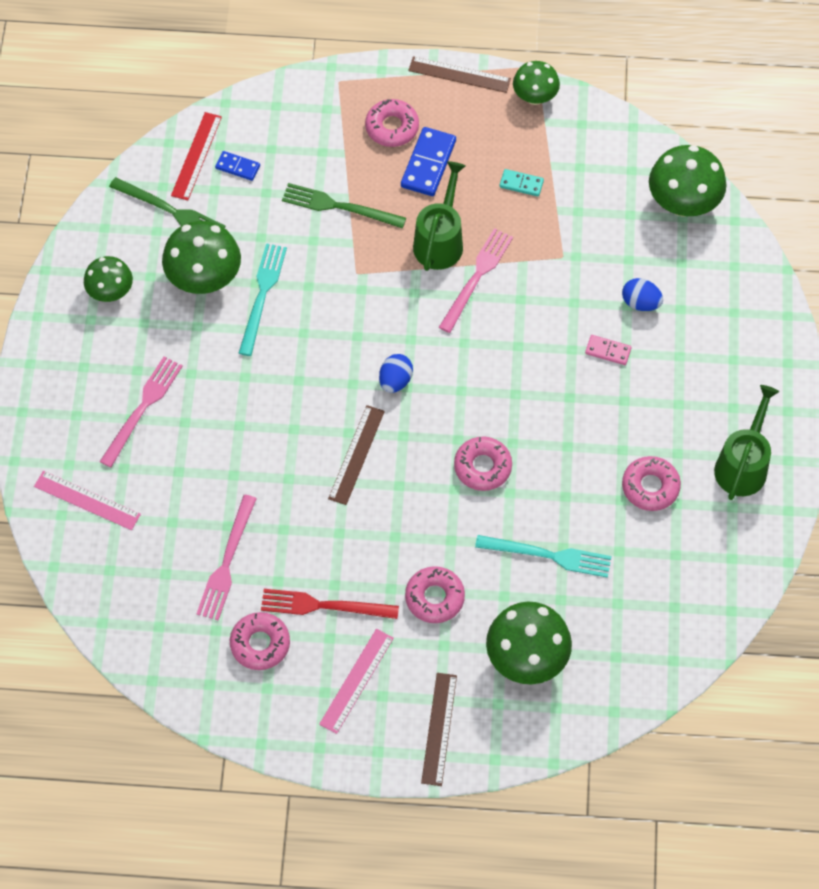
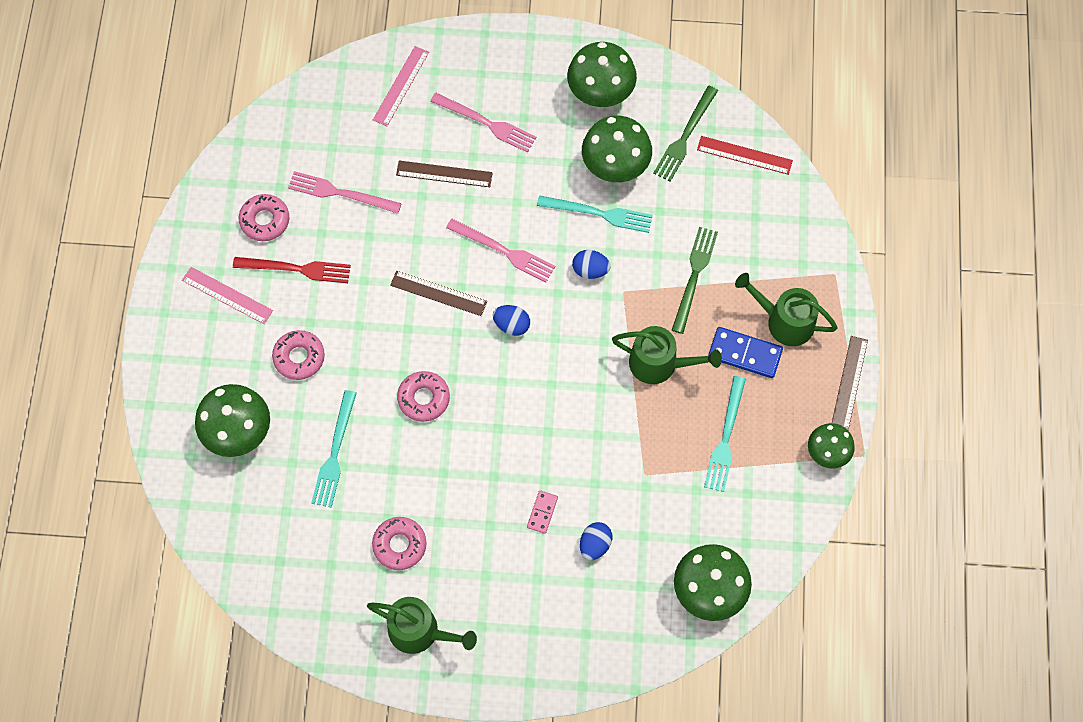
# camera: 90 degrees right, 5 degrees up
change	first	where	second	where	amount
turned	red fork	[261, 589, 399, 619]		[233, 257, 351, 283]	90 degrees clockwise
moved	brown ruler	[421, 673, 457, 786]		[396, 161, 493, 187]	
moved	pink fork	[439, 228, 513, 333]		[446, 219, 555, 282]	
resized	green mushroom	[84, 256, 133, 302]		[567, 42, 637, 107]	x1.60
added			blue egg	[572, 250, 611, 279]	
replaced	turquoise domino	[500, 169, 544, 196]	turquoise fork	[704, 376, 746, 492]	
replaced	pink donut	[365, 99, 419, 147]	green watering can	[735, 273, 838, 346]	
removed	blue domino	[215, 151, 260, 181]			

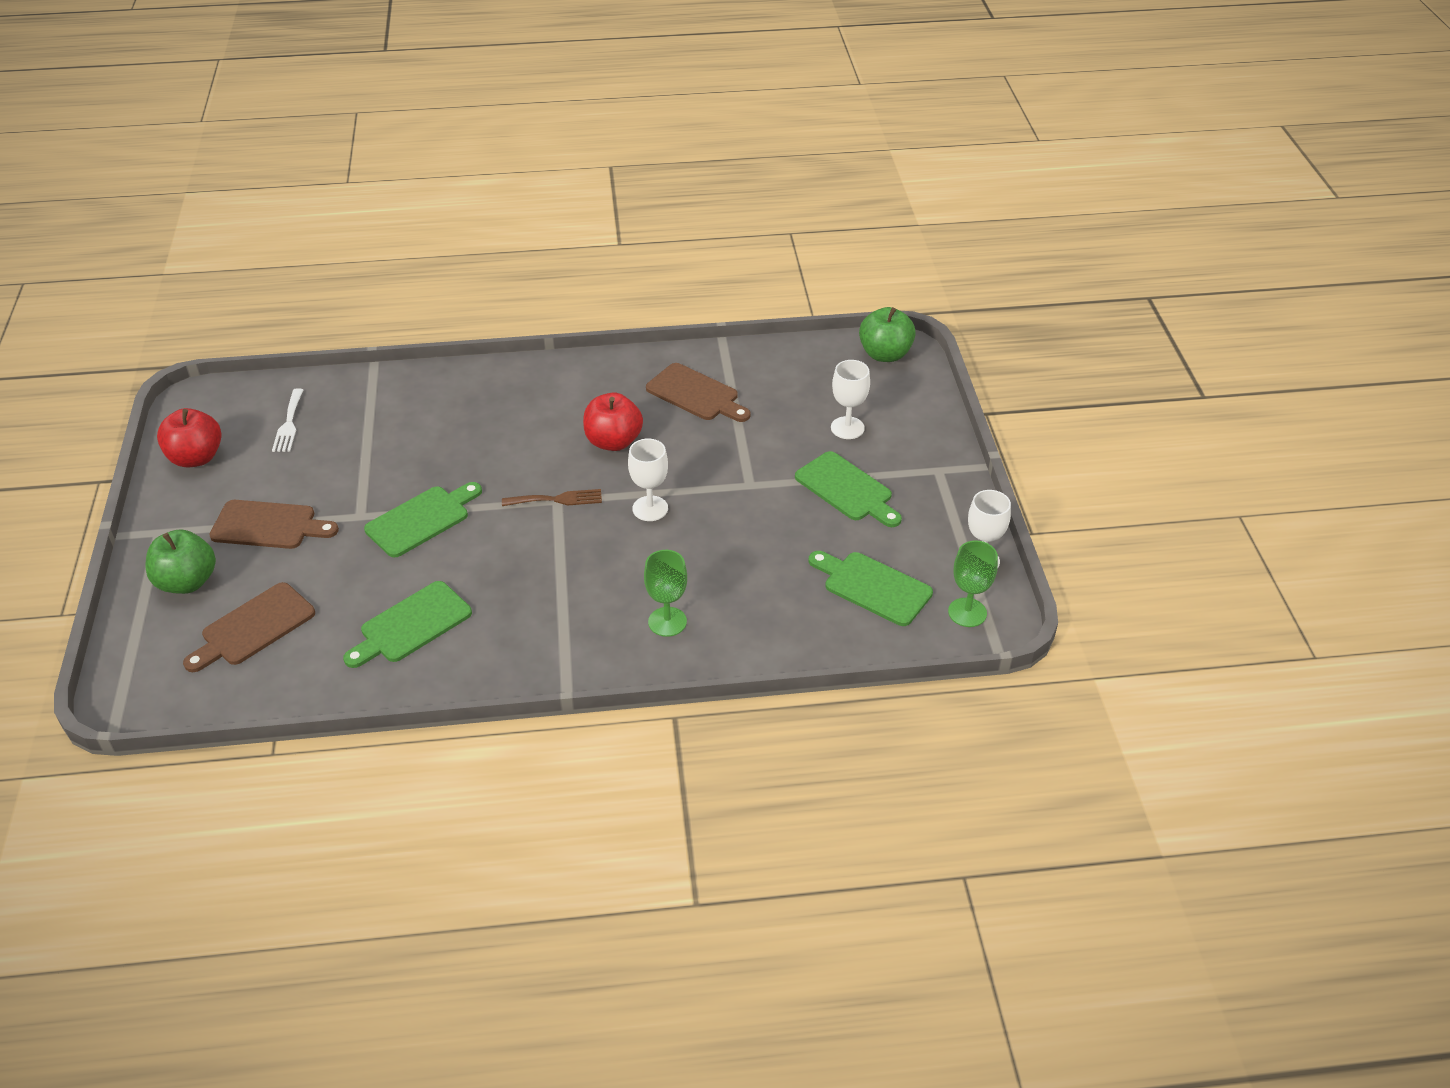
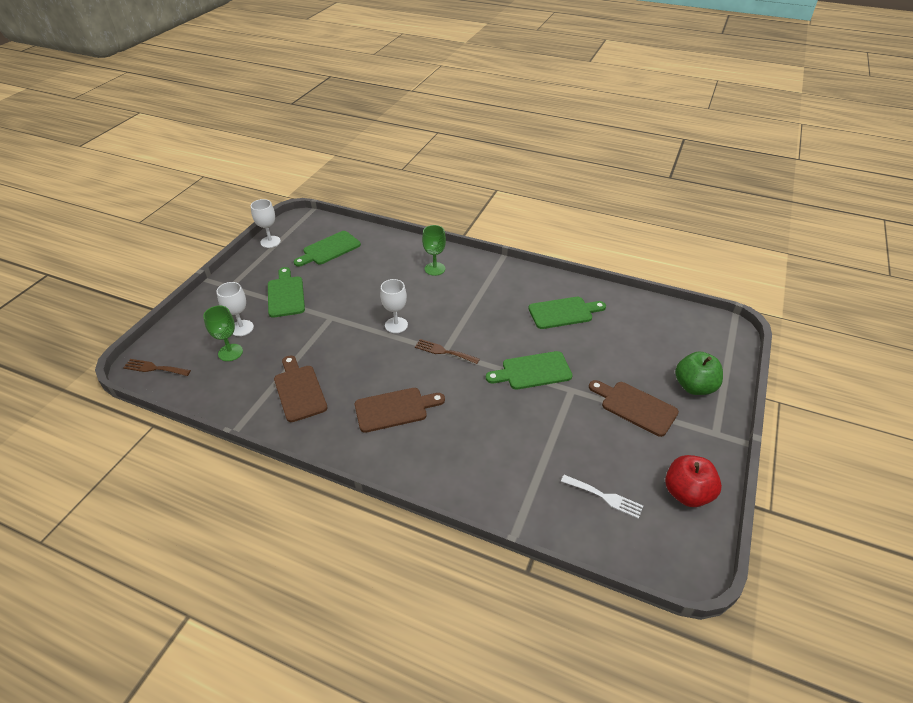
# camera: 150 degrees left, 0 degrees up
change	first	where	second	where	amount
replaced	green apple	[859, 307, 916, 362]	brown fork	[123, 359, 191, 376]	
moved	green goblet	[948, 540, 998, 627]		[203, 306, 243, 361]	
turned	green cutting board	[809, 551, 933, 626]		[294, 231, 361, 267]	75 degrees clockwise
moved	brown cutting board	[183, 582, 315, 672]		[355, 388, 445, 433]	
turned	white fork	[272, 388, 303, 452]		[561, 475, 643, 519]	90 degrees clockwise
removed	red apple	[583, 392, 643, 451]			

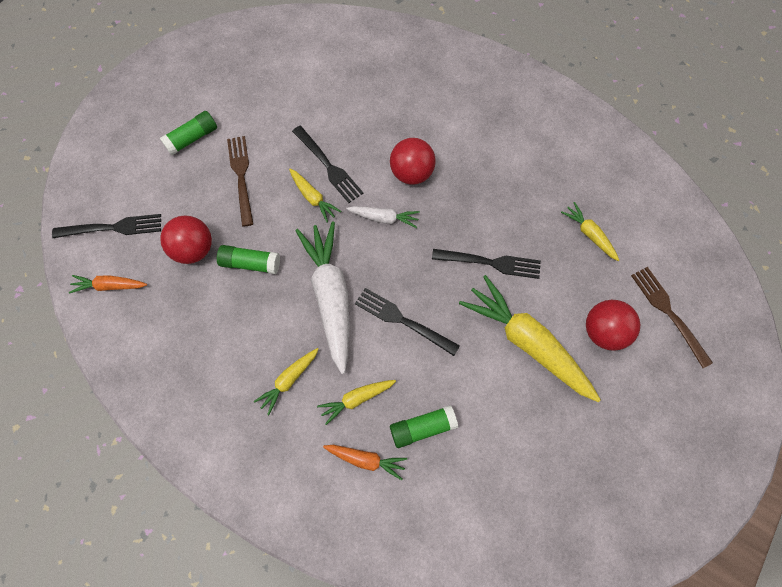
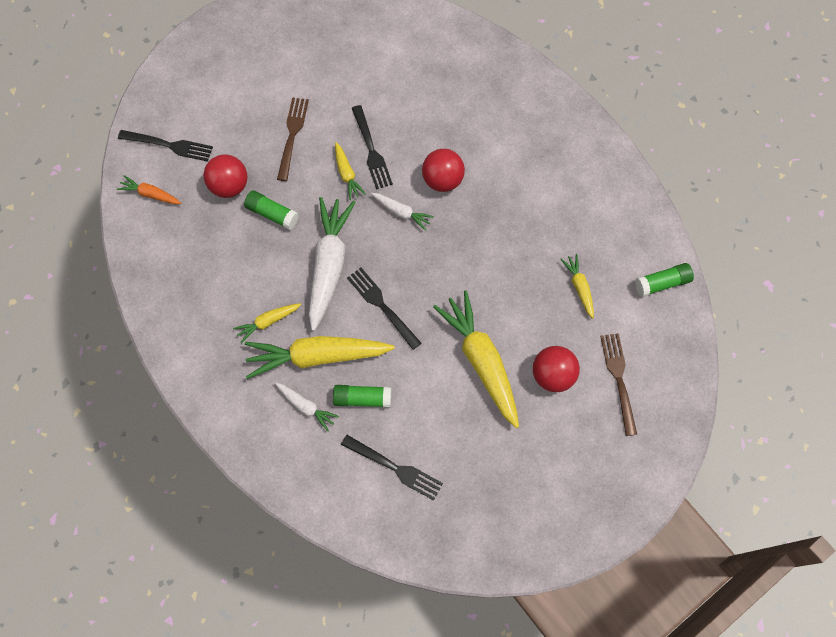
# camera: 20 degrees right, 0 degrees up
change	first	where	second	where	amount
resized	yellow carrot	[317, 380, 396, 425]		[245, 336, 395, 379]	x2.05
recoloured	orange carrot	[323, 445, 407, 480]	white carrot	[275, 383, 339, 432]	
moved	black fork	[432, 249, 541, 279]		[341, 435, 443, 501]	
moved	green glue stick	[160, 111, 217, 155]		[635, 263, 694, 297]	

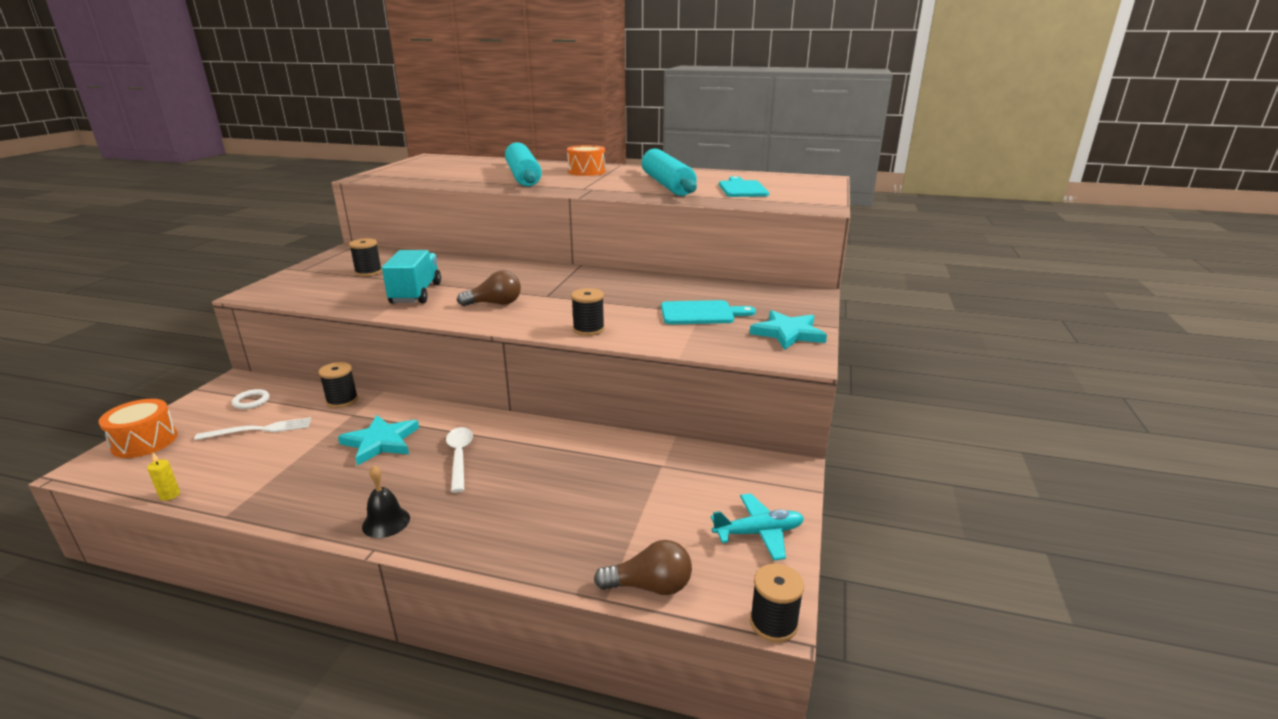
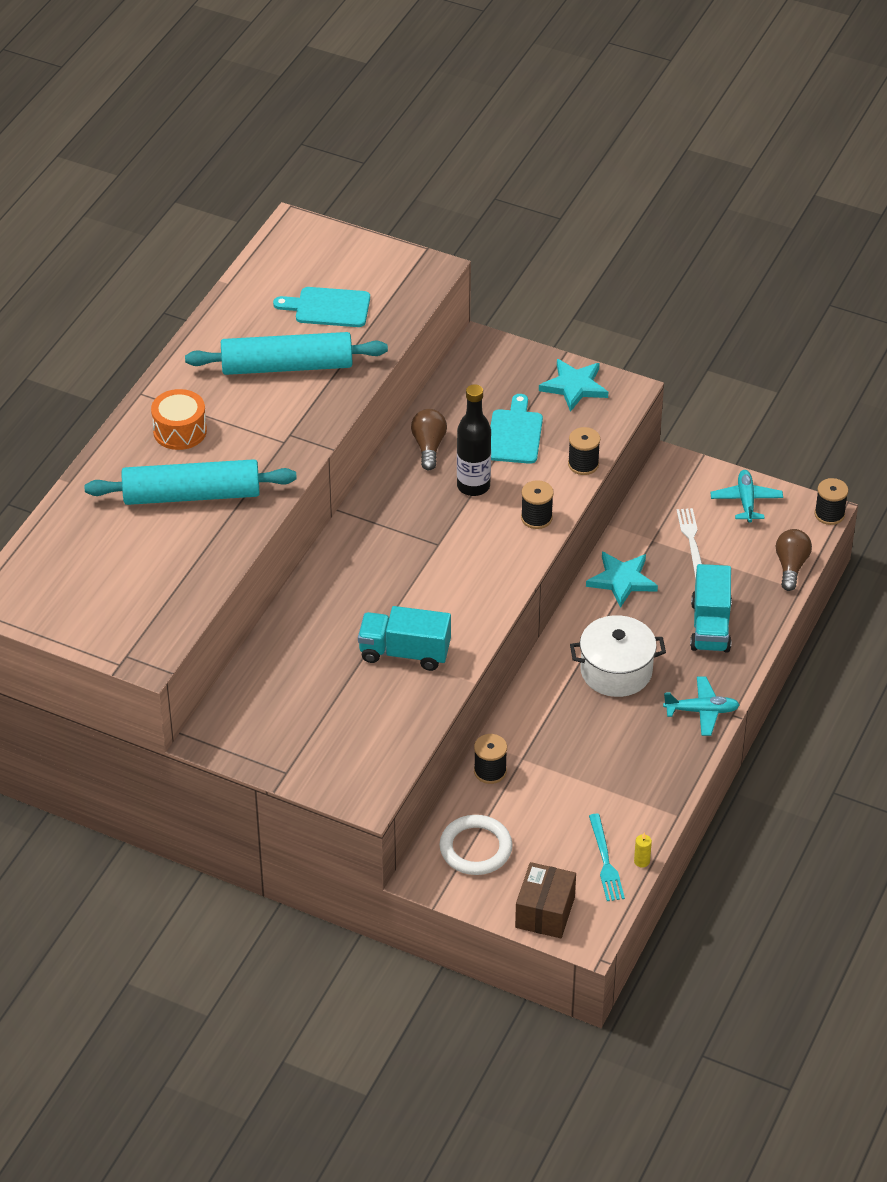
# camera: 80 degrees left, 20 degrees up
change	first	where	second	where	amount
moved	brown light bulb	[457, 270, 521, 306]		[411, 409, 447, 470]	
resized	white ring	[232, 389, 270, 409]		[439, 815, 513, 875]	x1.93
added			black bottle	[457, 384, 491, 496]	
replaced	orange drum	[98, 399, 178, 458]	brown box	[515, 862, 576, 938]	
moved	black spool	[349, 238, 382, 276]		[568, 427, 600, 475]	
replaced	white spoon	[446, 427, 473, 493]	white pot	[570, 615, 666, 697]	
moved	turquoise star	[338, 415, 419, 466]		[586, 552, 658, 608]	
added			turquoise fork	[589, 814, 625, 901]	
replaced	black bell	[362, 465, 410, 538]	turquoise plane	[663, 677, 740, 736]	
moved	white fork	[194, 417, 311, 440]		[677, 508, 702, 579]	
added			turquoise truck	[690, 564, 732, 653]	

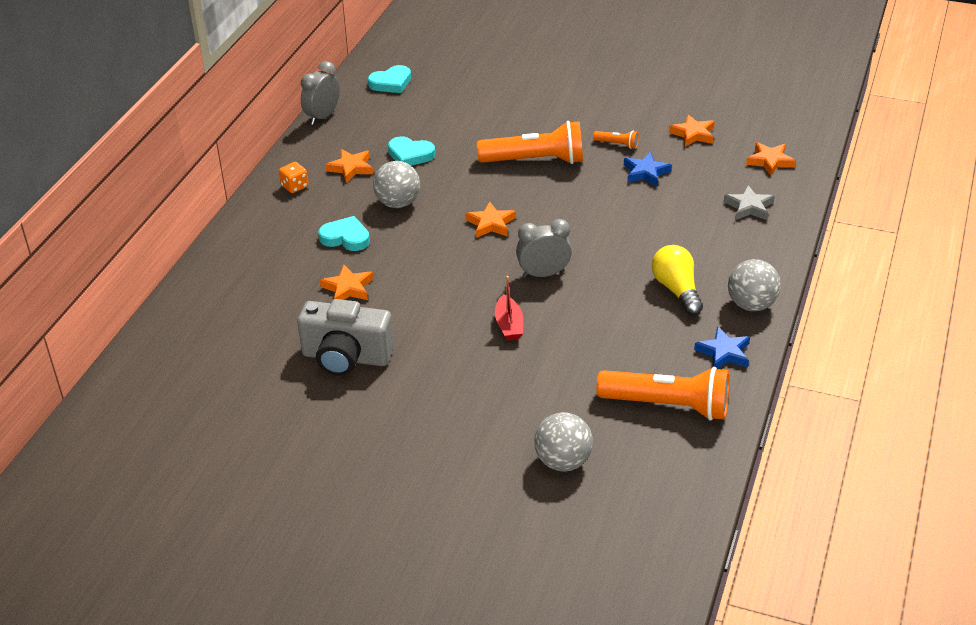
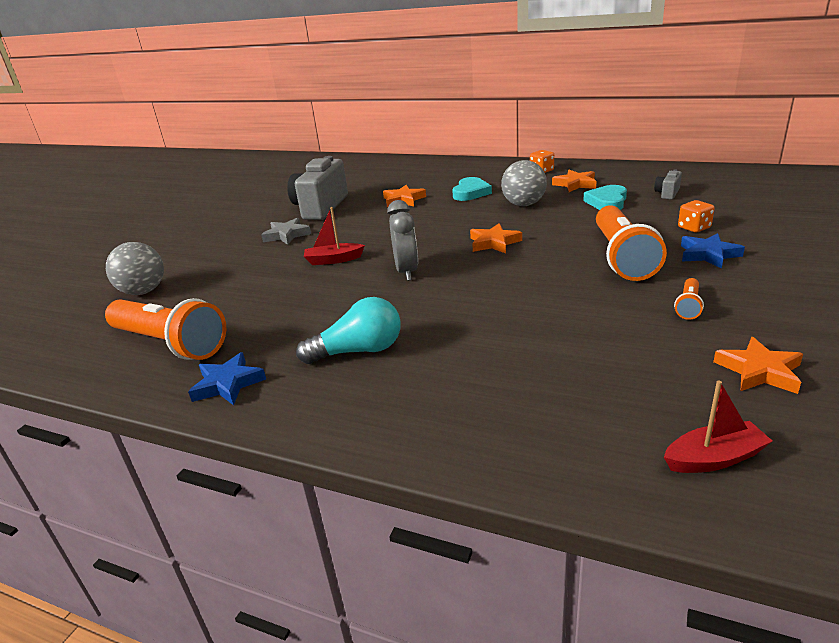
# camera: 95 degrees right, 10 degrees down
change	first	where	second	where	amount
turned	orange flashlight	[596, 367, 730, 421]		[105, 298, 226, 360]	75 degrees counterclockwise
moved	grey star	[724, 185, 775, 220]		[261, 218, 311, 245]	
recoloured	yellow light bulb	[652, 245, 703, 315]	turquoise light bulb	[296, 297, 401, 364]	
added			grey camera	[654, 169, 682, 199]	
replaced	orange star	[746, 142, 796, 176]	red boat	[664, 381, 772, 473]	
added			orange dice	[678, 200, 715, 232]	
moved	blue star	[624, 152, 672, 186]		[681, 233, 745, 269]	
removed	grey clock	[301, 61, 340, 125]			
removed	turquoise heart	[368, 65, 411, 93]			
removed	grey ball	[728, 259, 781, 311]			

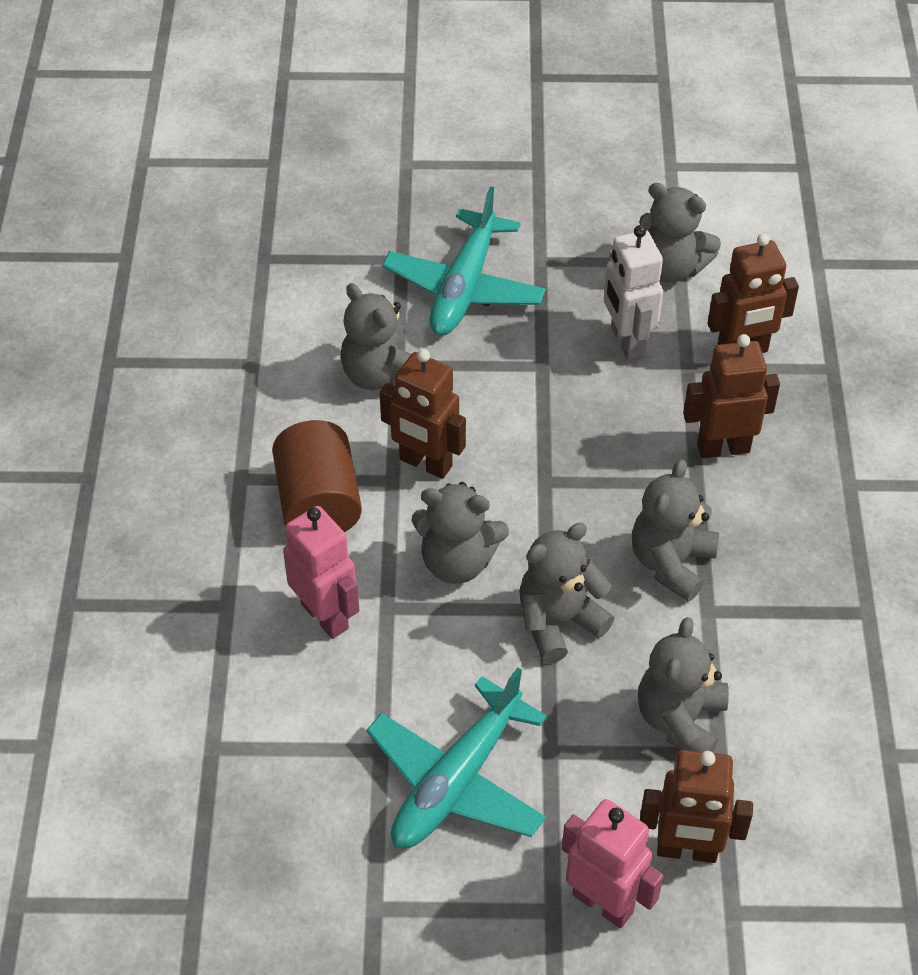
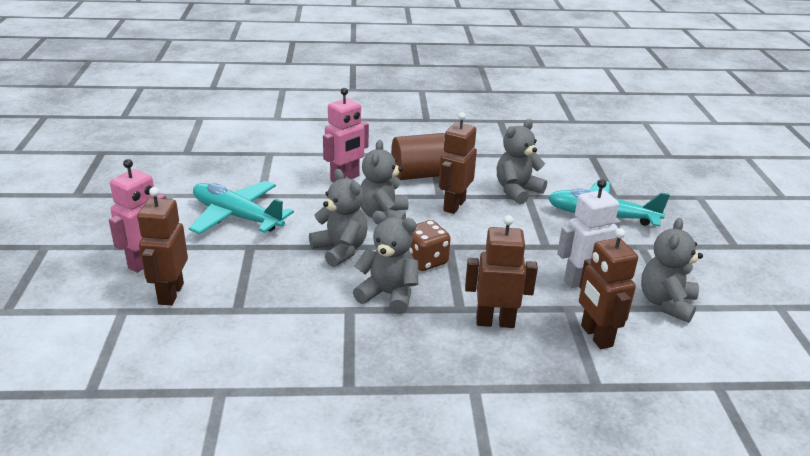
# camera: 85 degrees right, 20 degrees down
change	first	where	second	where	amount
added			brown dice	[409, 220, 451, 271]	
turned	brown robot	[683, 334, 780, 458]		[465, 215, 538, 328]	75 degrees counterclockwise
removed	grey teddy bear	[638, 617, 729, 752]			

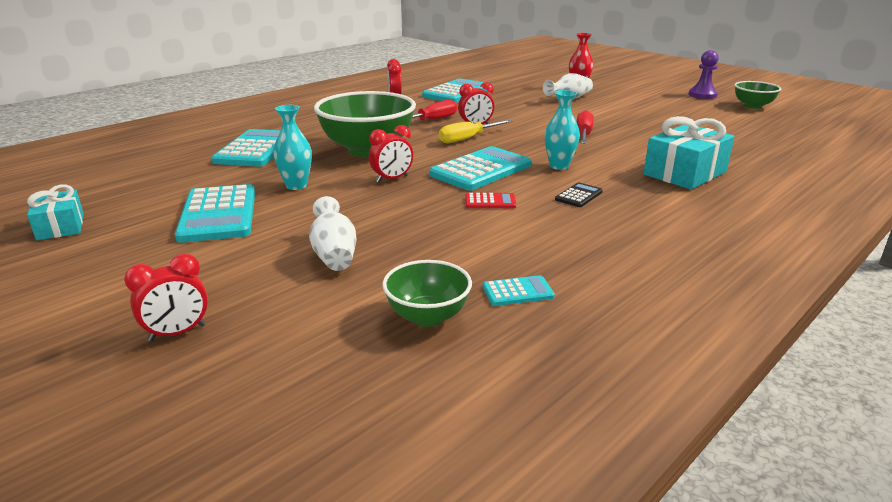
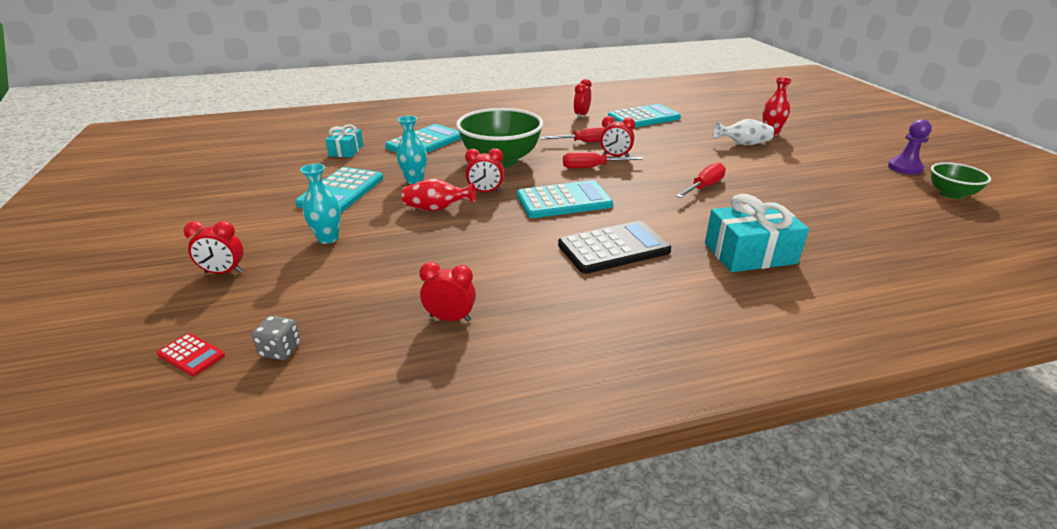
# camera: 30 degrees right, 5 degrees up
change	first	where	second	where	amount
moved	red calculator	[465, 193, 516, 208]		[157, 333, 225, 376]	
added			grey dice	[252, 316, 301, 360]	
moved	turquoise vase	[545, 90, 580, 170]		[300, 164, 341, 244]	
moved	turquoise gift	[27, 185, 84, 241]		[325, 124, 363, 157]	
added			red vase	[402, 178, 476, 211]	
replaced	turquoise calculator	[483, 275, 555, 306]	red clock	[419, 262, 476, 322]	
resized	black calculator	[555, 182, 603, 207]		[558, 221, 671, 274]	x2.14
recoloured	yellow screwdriver	[439, 120, 512, 143]	red screwdriver	[563, 152, 643, 169]	
removed	white vase	[309, 196, 356, 271]			
removed	green bowl	[382, 260, 472, 327]			

